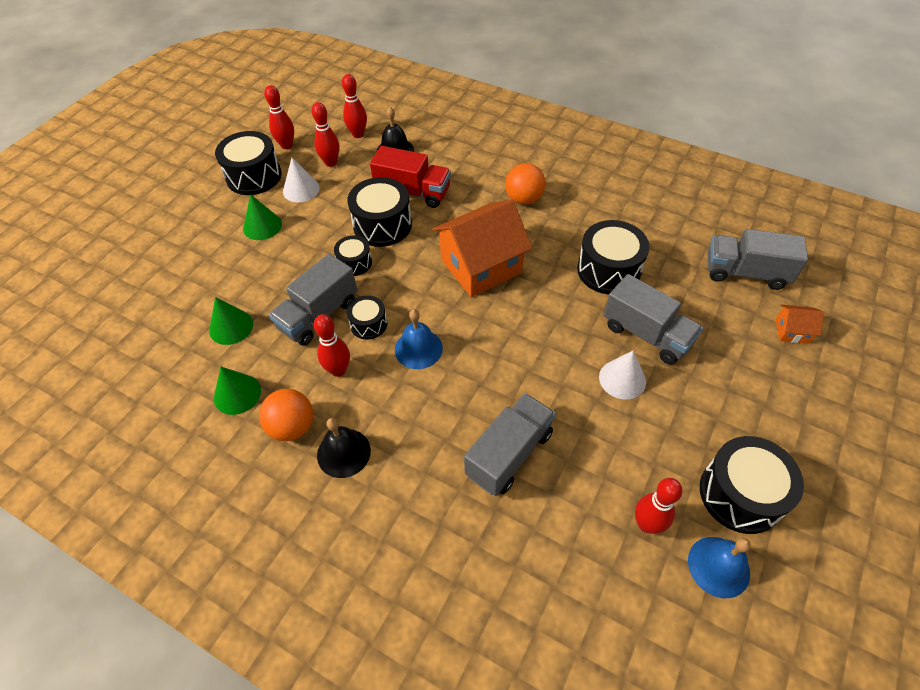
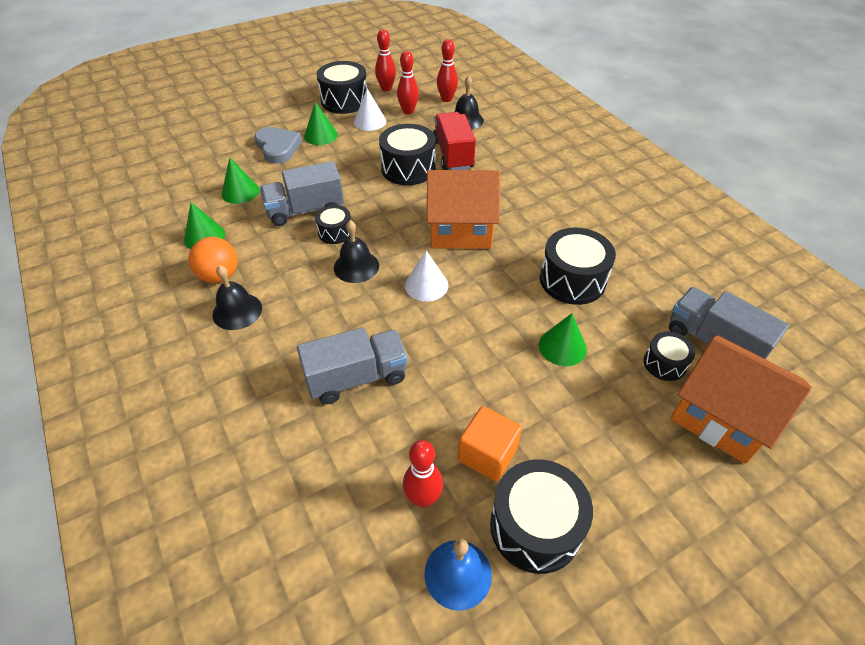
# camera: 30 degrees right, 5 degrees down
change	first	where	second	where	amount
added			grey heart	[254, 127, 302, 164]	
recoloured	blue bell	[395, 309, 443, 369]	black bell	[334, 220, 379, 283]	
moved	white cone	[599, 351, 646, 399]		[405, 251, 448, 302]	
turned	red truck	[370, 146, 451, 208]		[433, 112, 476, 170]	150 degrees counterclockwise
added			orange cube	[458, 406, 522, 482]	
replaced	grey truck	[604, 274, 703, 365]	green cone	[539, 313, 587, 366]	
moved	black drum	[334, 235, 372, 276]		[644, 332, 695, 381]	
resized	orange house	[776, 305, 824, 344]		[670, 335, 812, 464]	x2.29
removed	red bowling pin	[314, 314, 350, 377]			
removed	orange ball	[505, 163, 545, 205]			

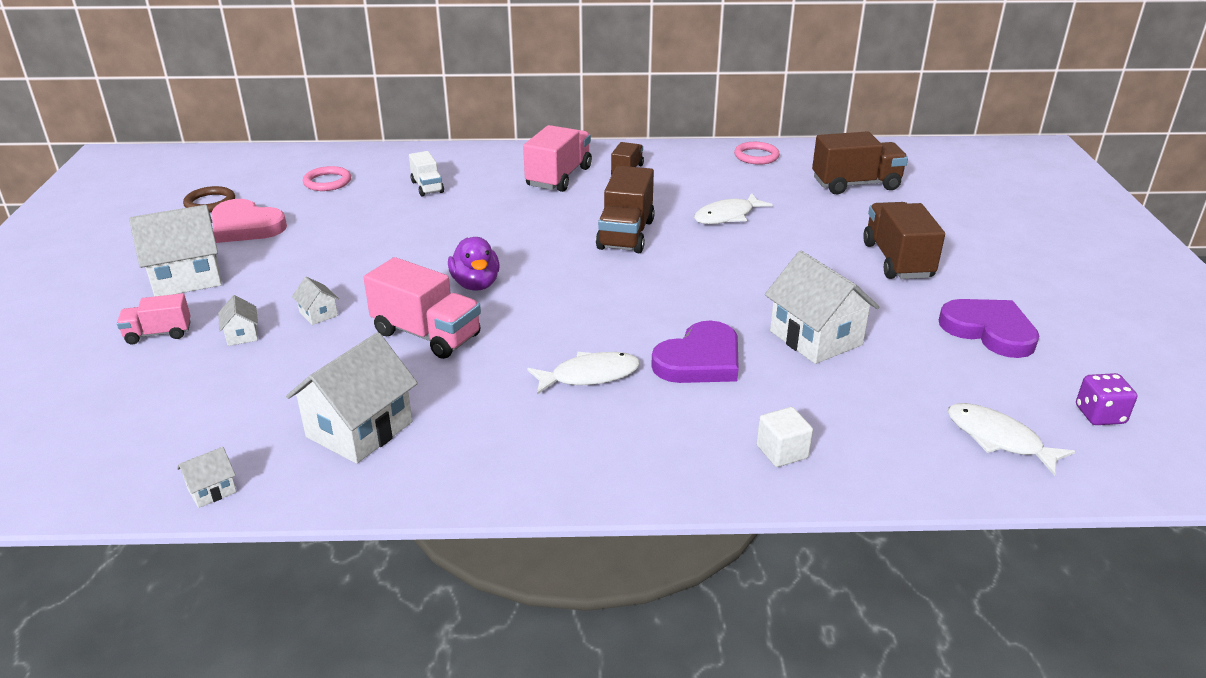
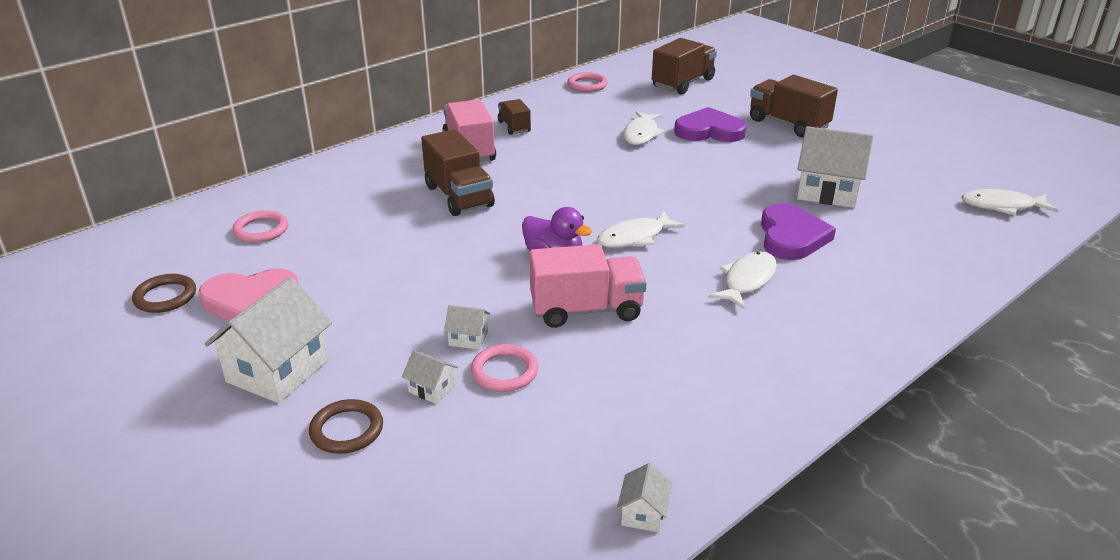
# camera: 40 degrees left, 0 degrees up
change	first	where	second	where	amount
replaced	pink truck	[117, 293, 191, 344]	brown ring	[309, 399, 383, 454]	
moved	brown truck	[596, 166, 655, 253]		[421, 129, 495, 216]	
added			pink ring	[471, 344, 538, 392]	
added			white fish	[597, 211, 685, 248]	
moved	purple heart	[939, 299, 1039, 358]		[674, 107, 747, 142]	
removed	white house	[286, 332, 418, 464]			
removed	white truck	[409, 151, 444, 196]			
removed	white cube	[757, 407, 813, 467]			
removed	purple dice	[1076, 373, 1137, 425]			

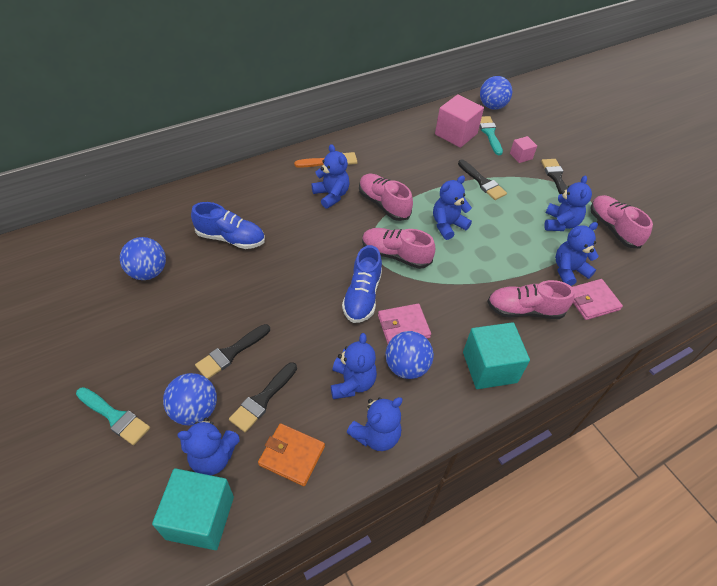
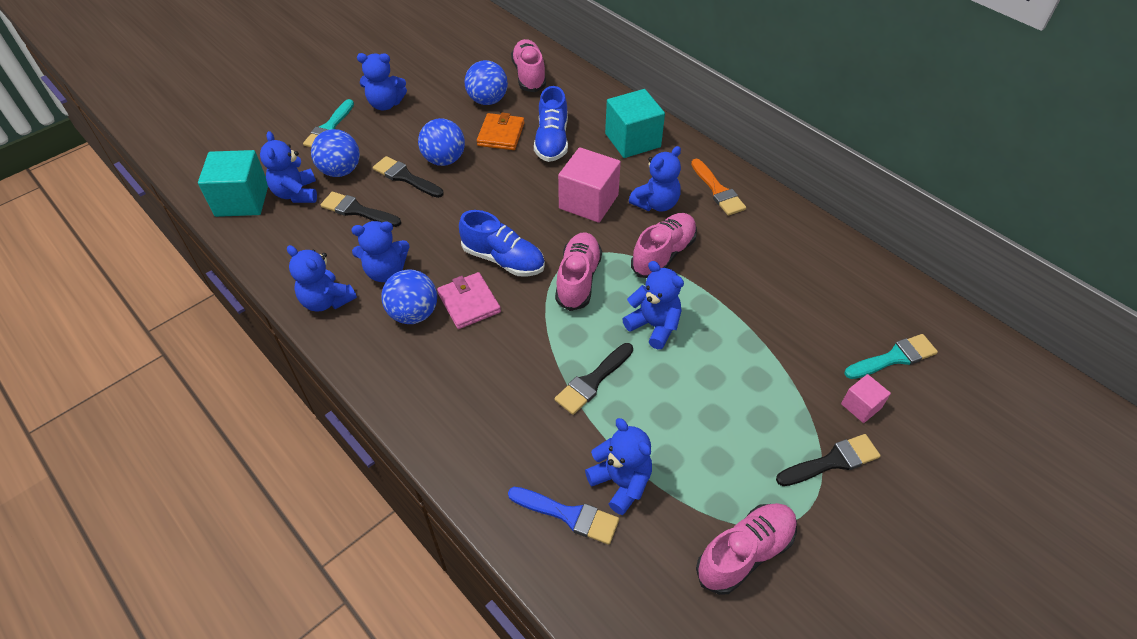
# camera: 80 degrees right, 0 degrees up
change	first	where	second	where	amount
moved	blue teddy bear	[544, 176, 592, 231]		[357, 53, 407, 110]	
moved	blue ball	[480, 76, 512, 110]		[418, 118, 465, 166]	
turned	blue shoe	[342, 245, 382, 323]		[459, 210, 545, 277]	150 degrees counterclockwise
moved	orange wallet	[258, 423, 325, 486]		[477, 113, 524, 150]	
replaced	pink wallet	[572, 279, 623, 320]	blue brush	[508, 487, 619, 545]	
moved	pink shoe	[487, 280, 574, 319]		[511, 39, 546, 92]	
moved	black brush	[458, 159, 507, 200]		[554, 343, 633, 415]	
moved	pink cube	[435, 94, 484, 148]		[558, 147, 621, 223]	
moved	turquoise cube	[463, 322, 530, 389]		[605, 89, 665, 158]	

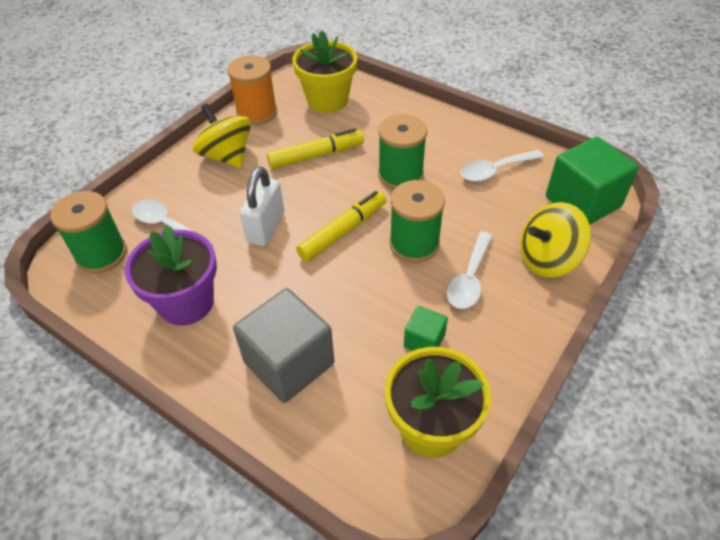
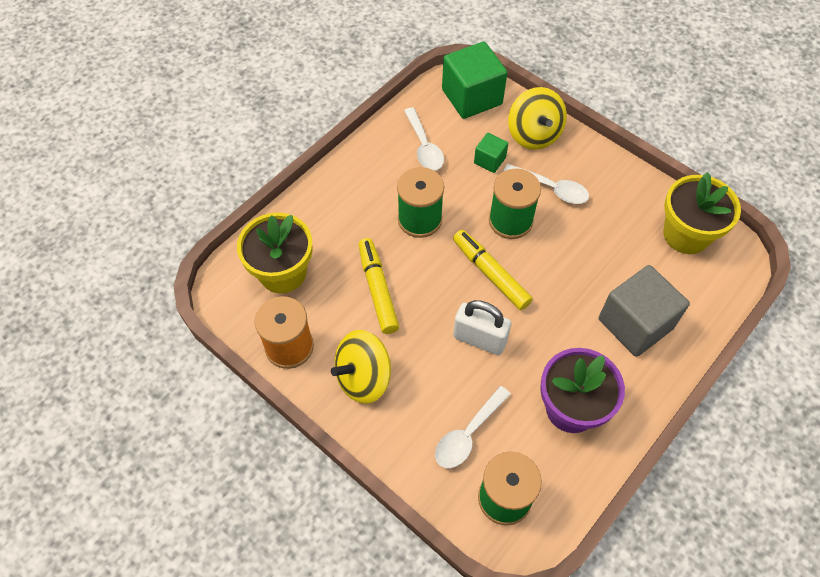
# camera: 85 degrees left, 10 degrees up
change	first	where	second	where	amount
moved	green cube	[404, 306, 448, 351]		[474, 133, 508, 173]	

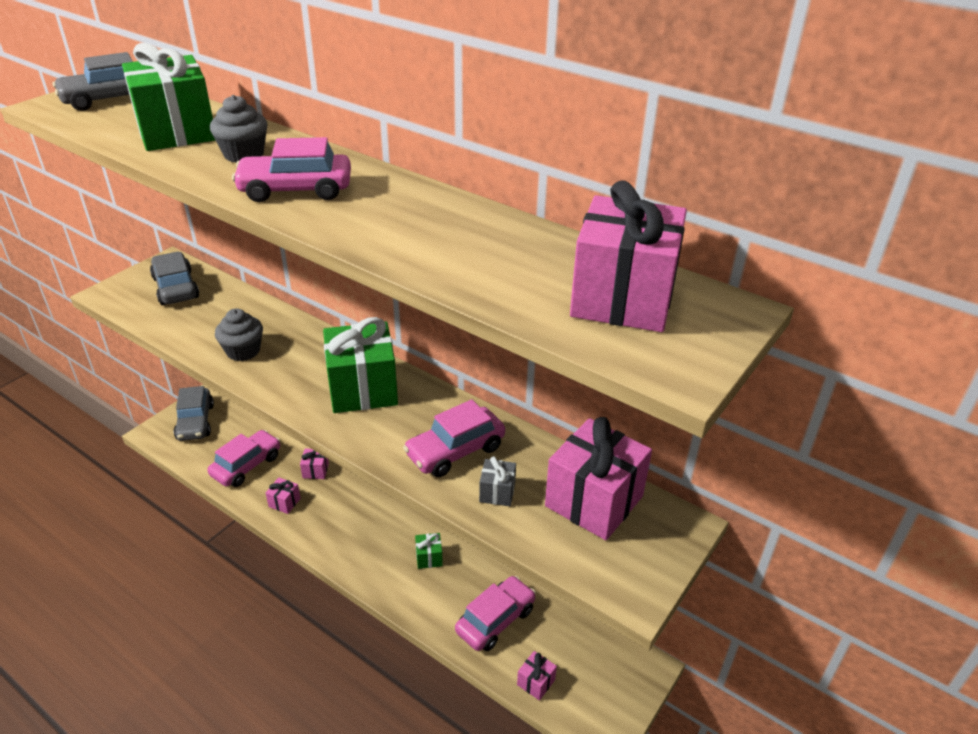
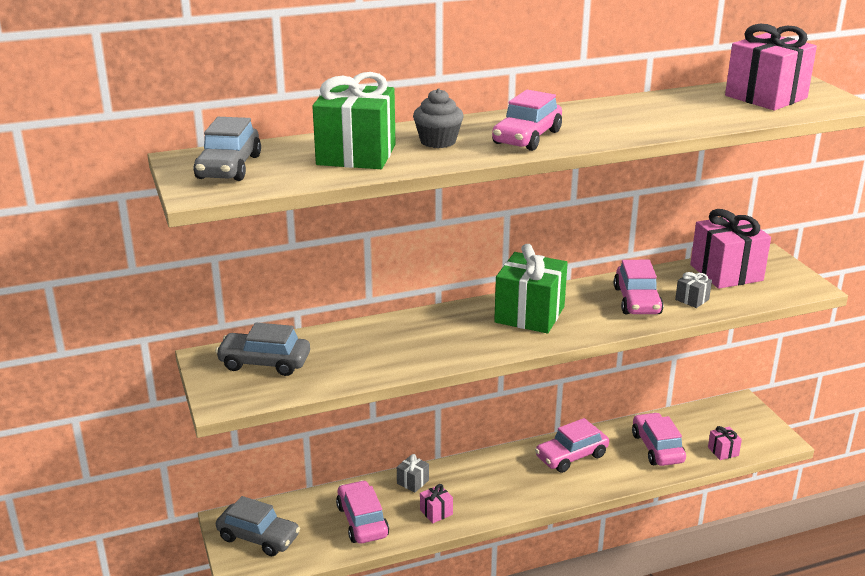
# camera: 55 degrees left, 10 degrees down
change	first	where	second	where	amount
recoloured	pink gift	[300, 449, 329, 479]	grey gift	[397, 454, 429, 492]	
replaced	green gift	[415, 533, 443, 569]	pink car	[535, 418, 609, 473]	
removed	grey cupcake	[215, 308, 263, 361]			

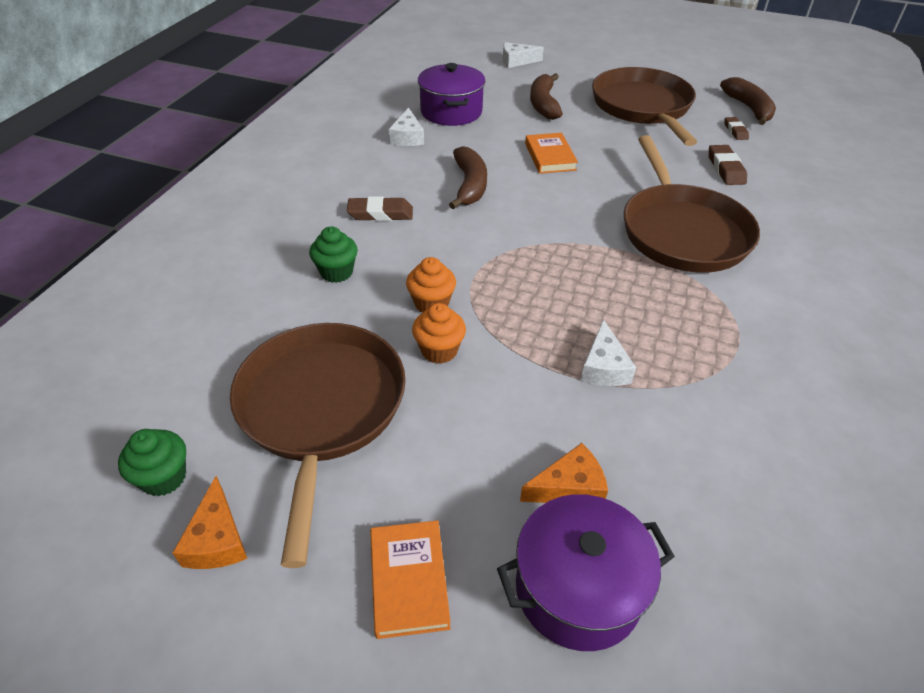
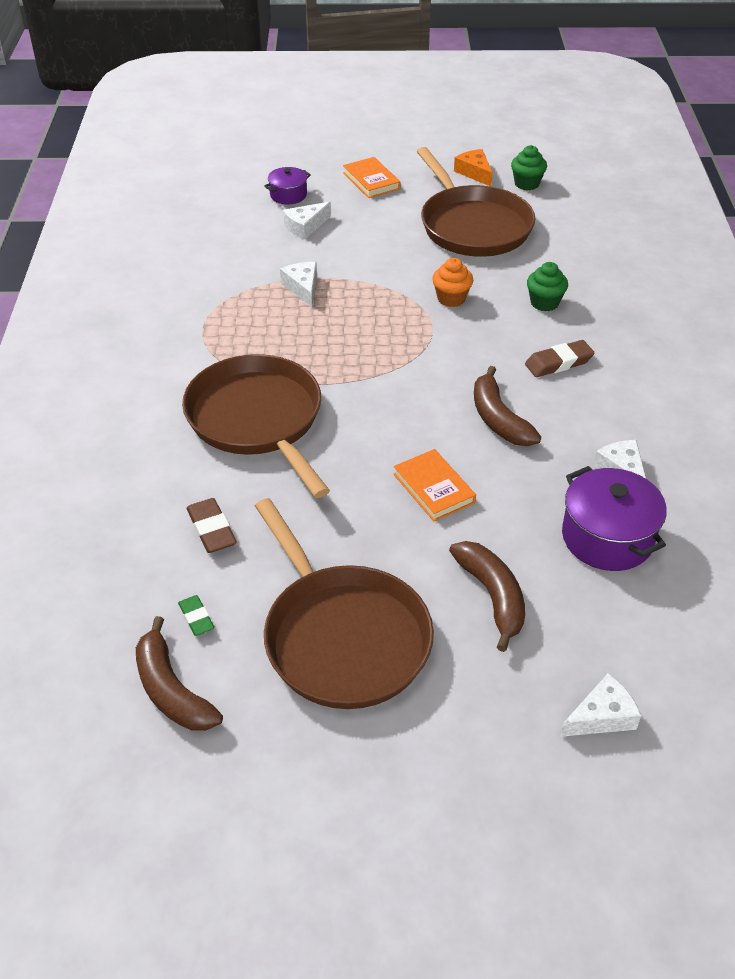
# camera: 160 degrees right, 0 degrees up
change	first	where	second	where	amount
recoloured	brown eraser	[725, 117, 749, 140]	green eraser	[178, 595, 214, 636]	
resized	purple pot	[497, 494, 675, 651]		[264, 167, 311, 204]	x0.57
recoloured	orange cheese	[520, 443, 608, 503]	white cheese	[283, 202, 331, 239]	
removed	orange cupcake	[412, 303, 466, 364]			

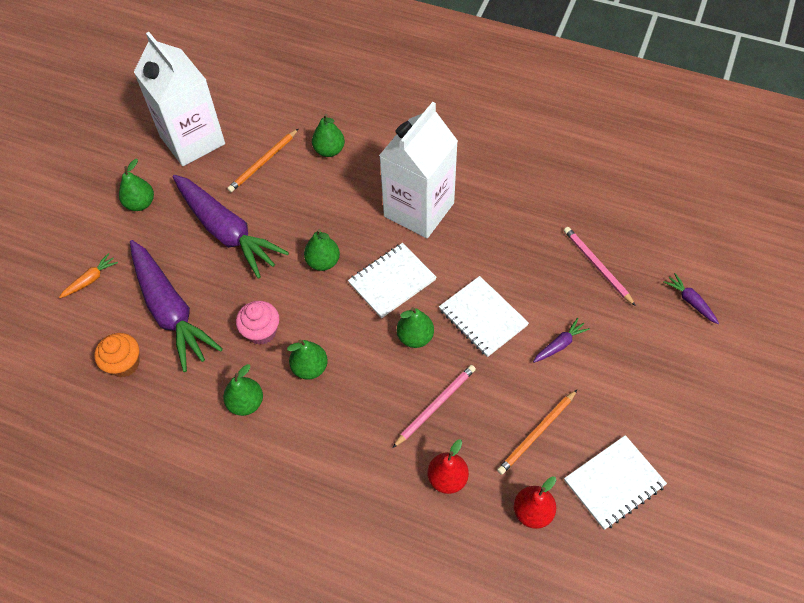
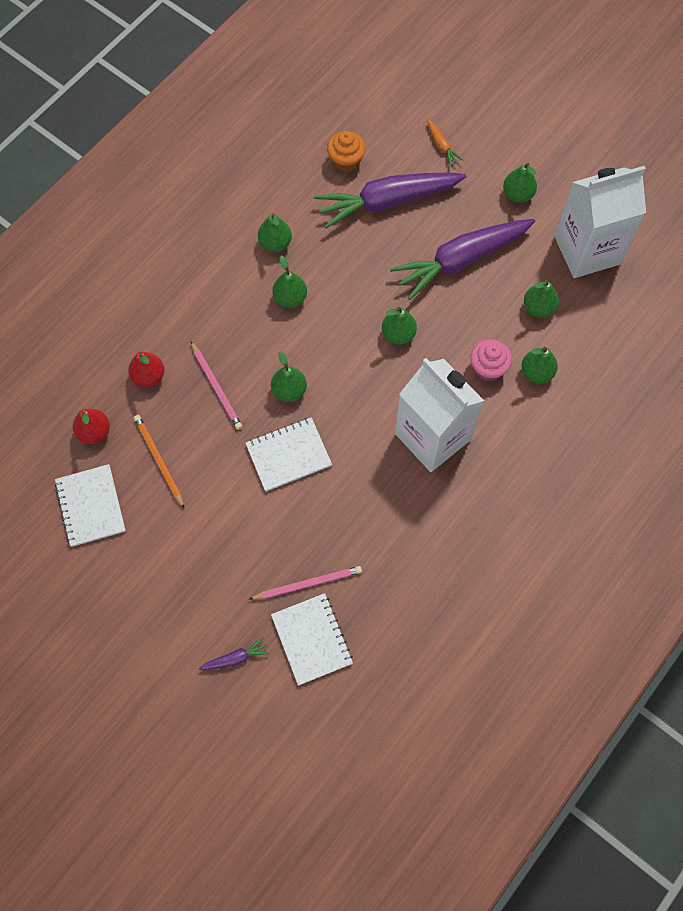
# camera: 105 degrees right, 10 degrees up
change	first	where	second	where	amount
moved	white notebook	[348, 243, 437, 318]		[271, 593, 353, 685]	
moved	pink cupcake	[236, 301, 279, 345]		[470, 339, 512, 381]	
replaced	orange pencil	[227, 129, 298, 192]	green pear	[524, 280, 559, 318]	
removed	purple carrot	[533, 318, 590, 363]			

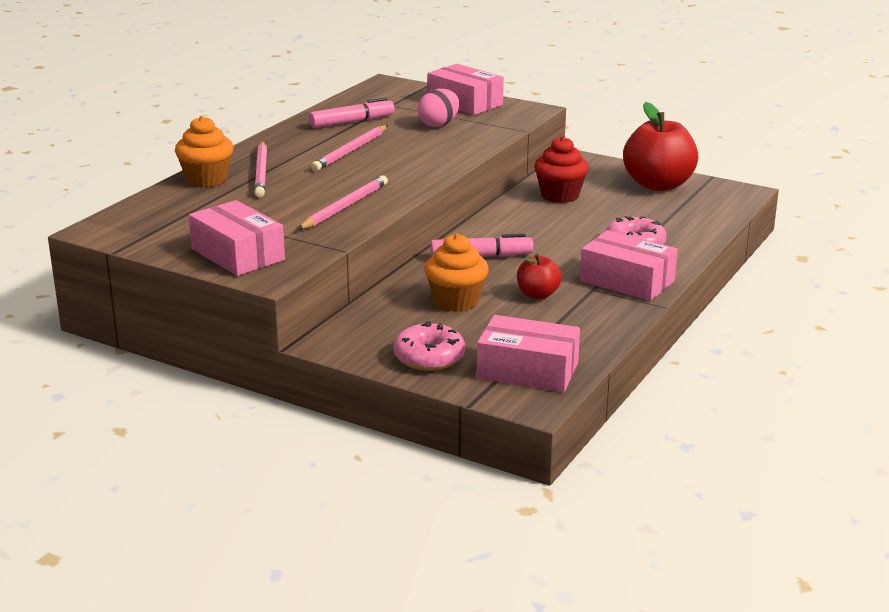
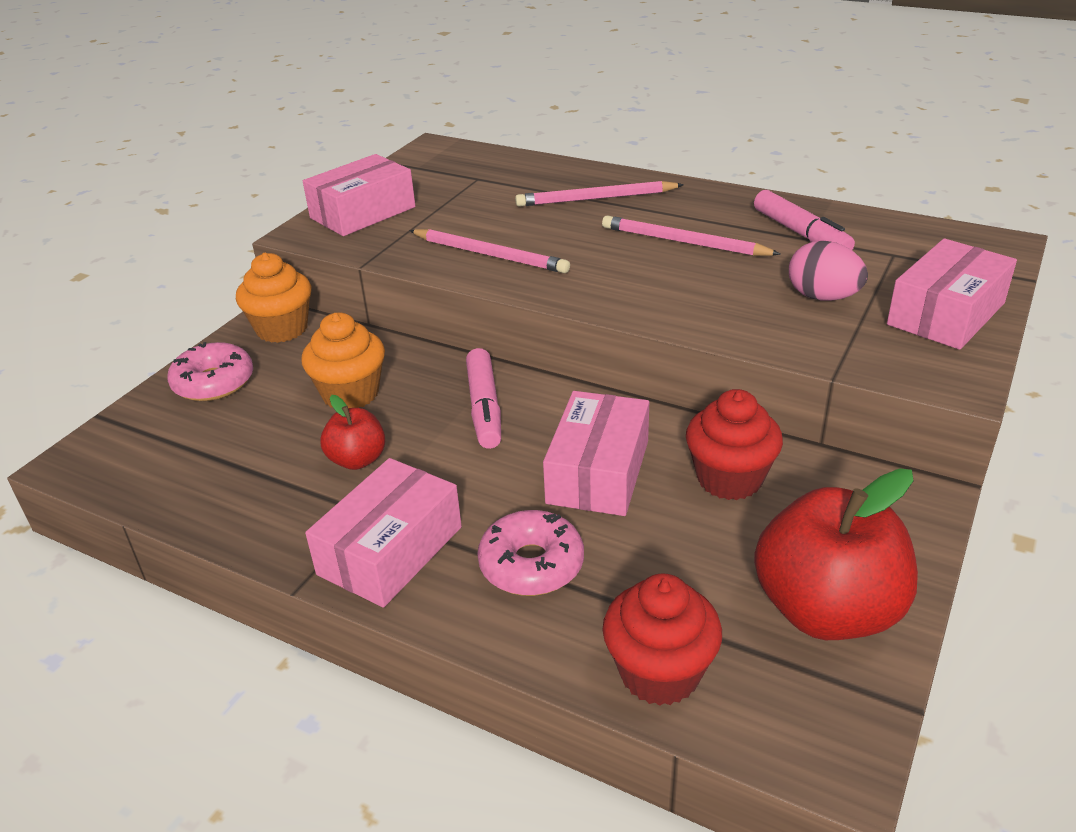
# camera: 90 degrees right, 10 degrees up
change	first	where	second	where	amount
moved	orange cupcake	[175, 116, 234, 187]		[236, 253, 311, 343]	
moved	pink box	[477, 315, 580, 392]		[543, 391, 649, 516]	
added			red cupcake	[602, 573, 722, 706]	

